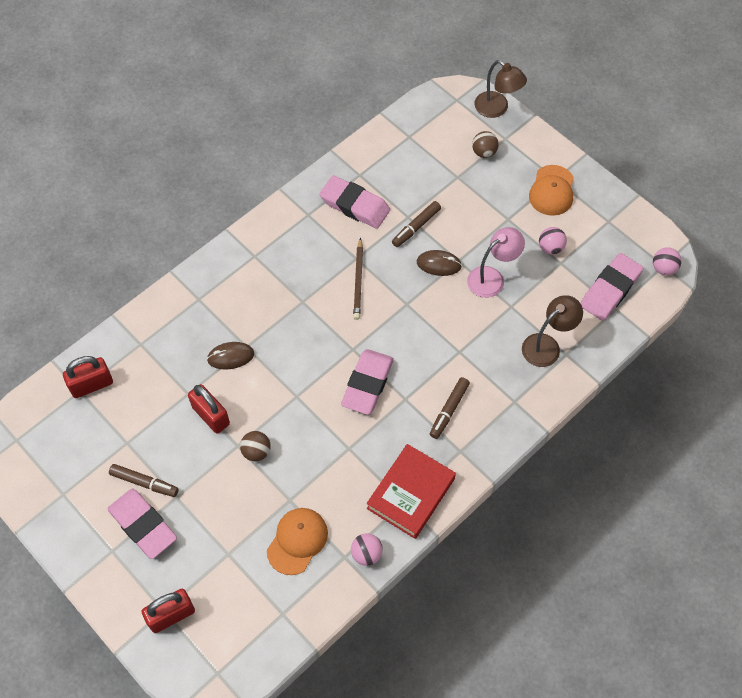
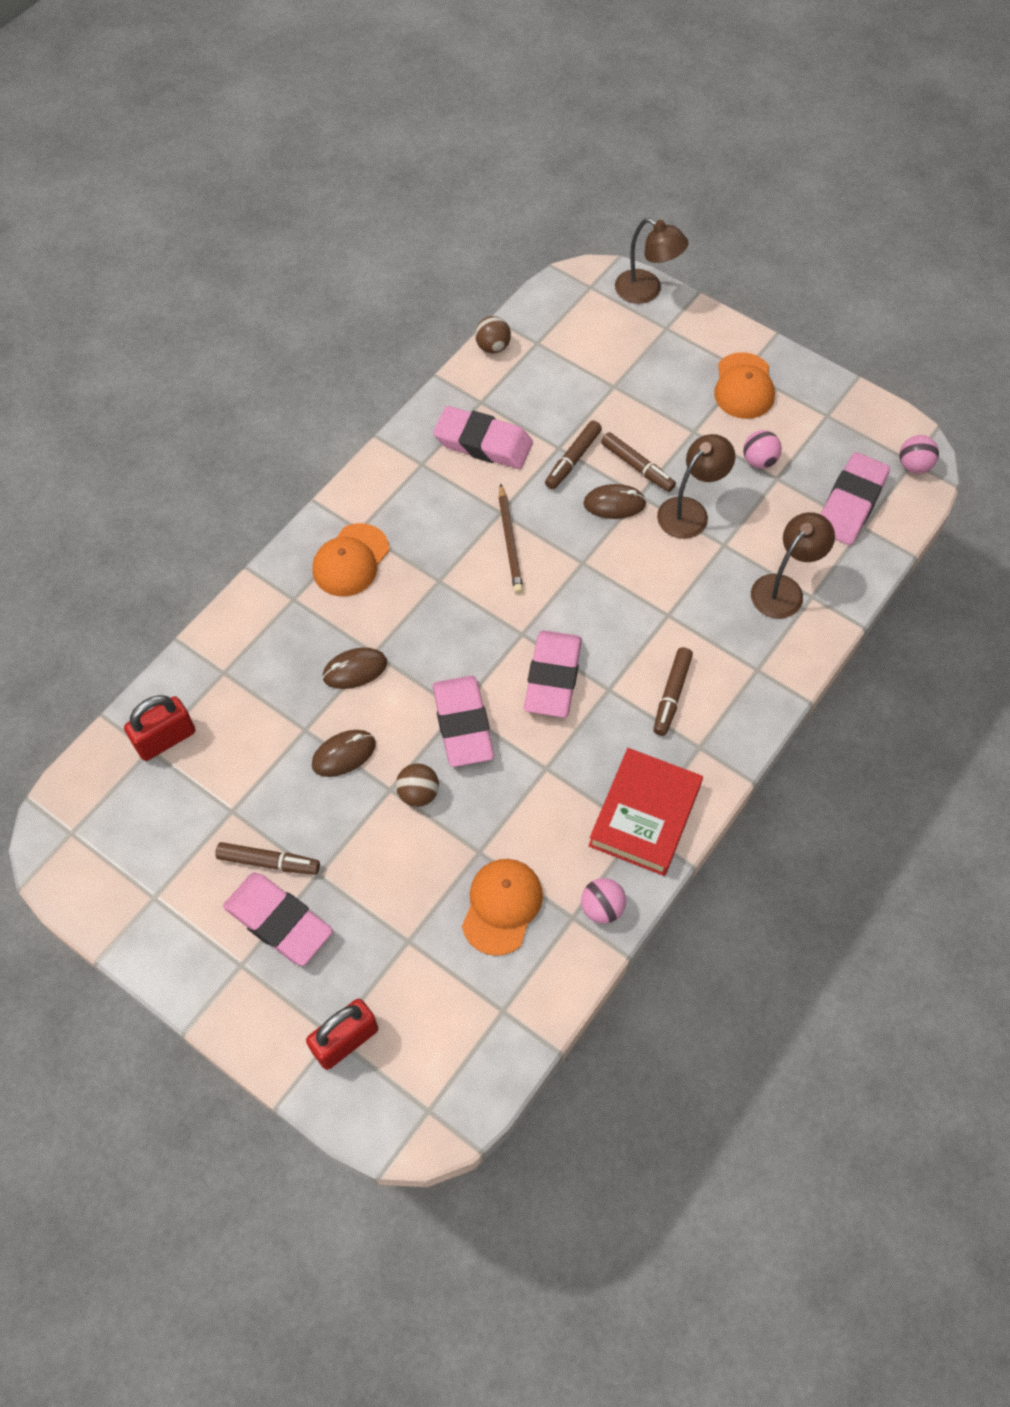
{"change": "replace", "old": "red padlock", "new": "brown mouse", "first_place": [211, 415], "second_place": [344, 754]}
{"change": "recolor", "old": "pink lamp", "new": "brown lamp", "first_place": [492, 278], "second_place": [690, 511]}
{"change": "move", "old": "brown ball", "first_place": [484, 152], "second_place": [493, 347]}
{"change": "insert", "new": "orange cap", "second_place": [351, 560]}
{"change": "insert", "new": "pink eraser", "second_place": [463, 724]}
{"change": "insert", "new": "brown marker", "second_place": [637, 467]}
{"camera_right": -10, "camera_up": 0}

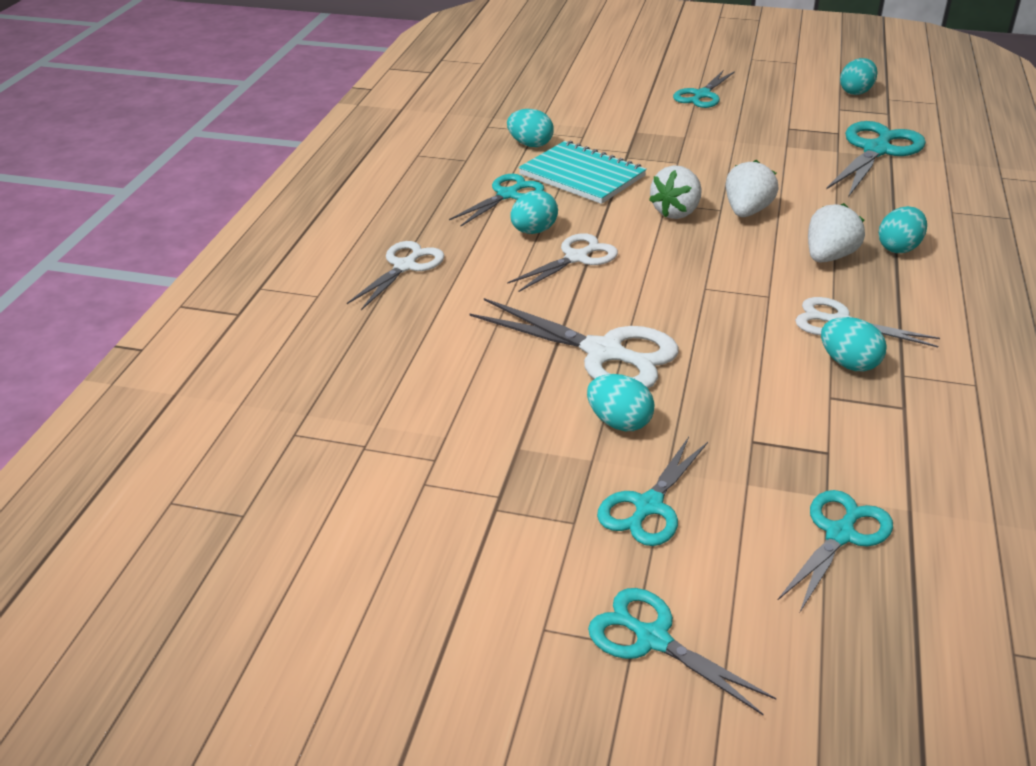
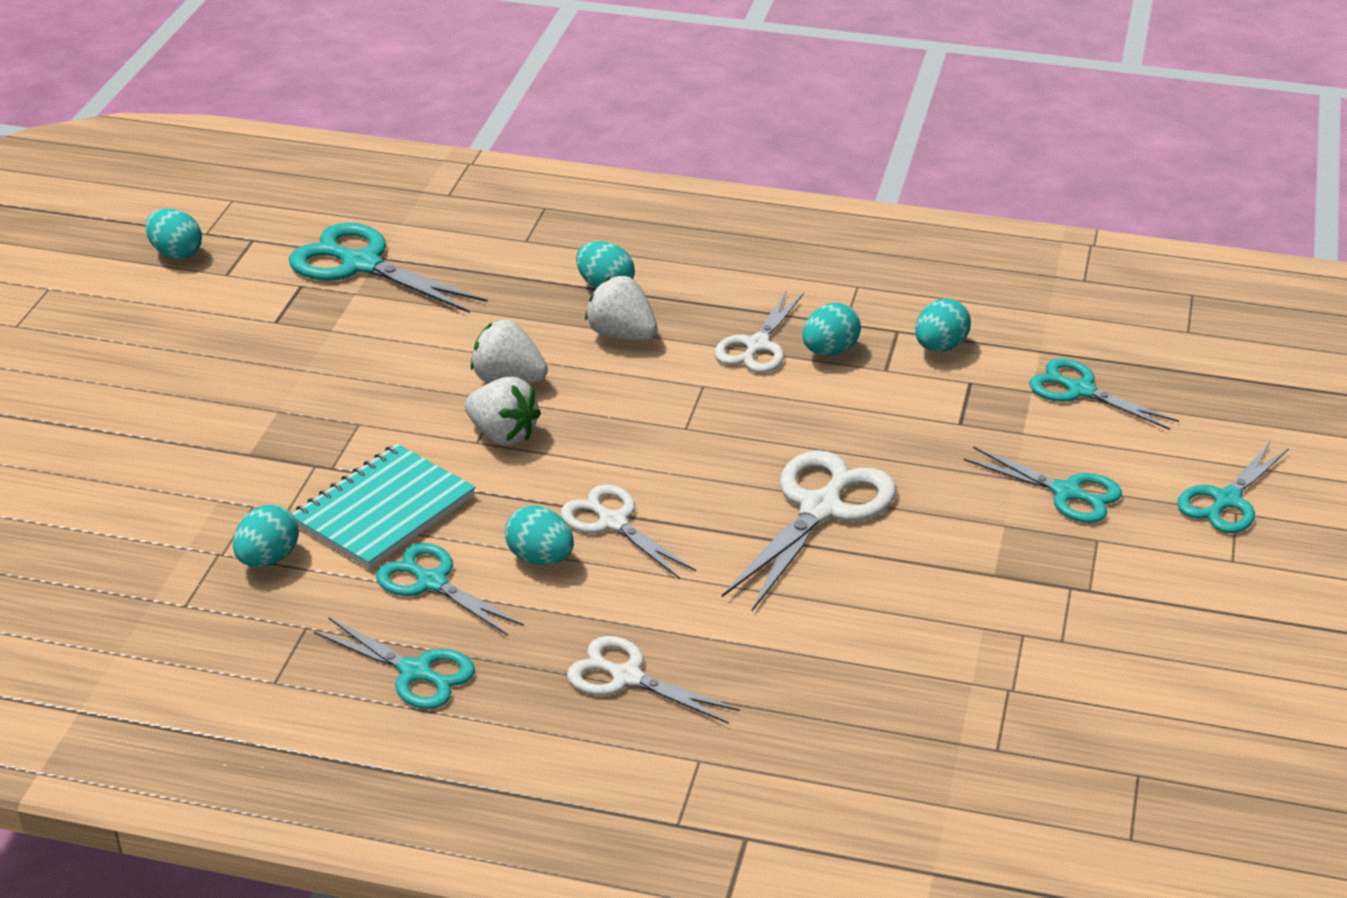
{"change": "move", "old": "turquoise egg", "first_place": [619, 422], "second_place": [940, 347]}
{"change": "move", "old": "turquoise scissors", "first_place": [701, 95], "second_place": [415, 672]}
{"camera_right": -90, "camera_up": 0}

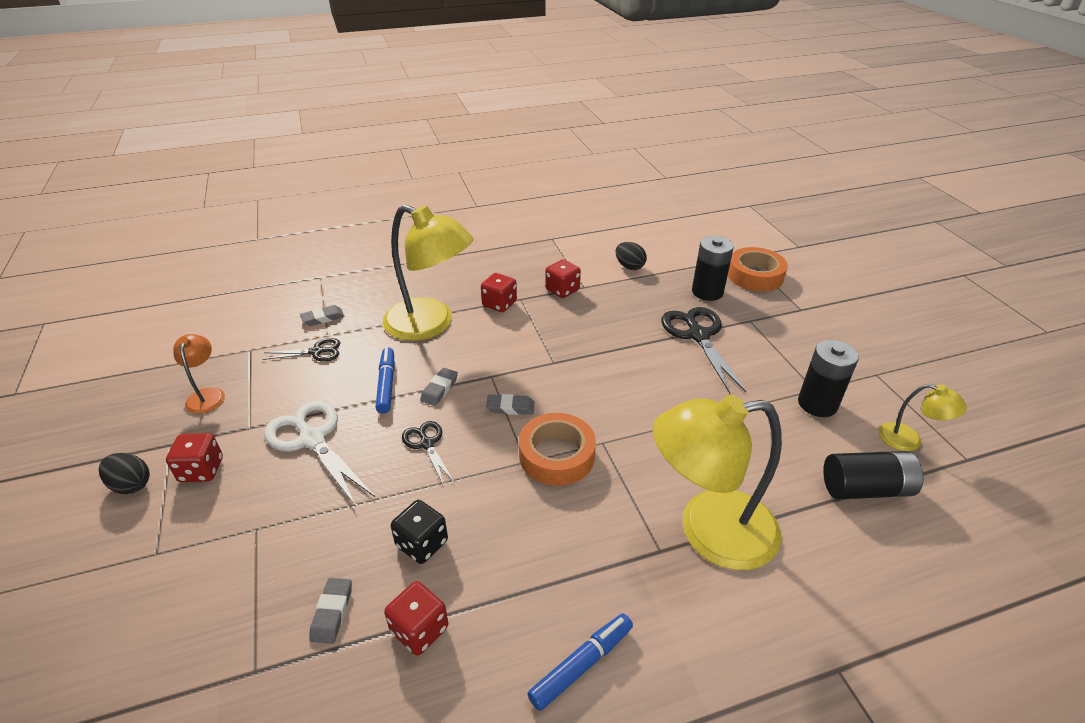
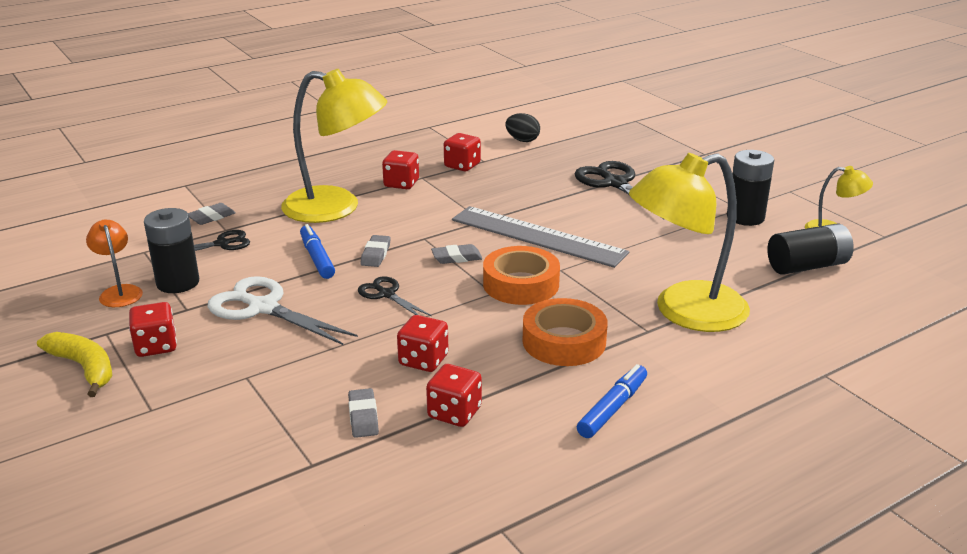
{"change": "replace", "old": "black egg", "new": "yellow banana", "first_place": [131, 485], "second_place": [84, 368]}
{"change": "recolor", "old": "black dice", "new": "red dice", "first_place": [422, 543], "second_place": [423, 360]}
{"change": "move", "old": "black battery", "first_place": [707, 292], "second_place": [178, 283]}
{"change": "move", "old": "orange tape", "first_place": [755, 276], "second_place": [564, 341]}
{"change": "insert", "new": "grey ruler", "second_place": [537, 236]}
{"camera_right": -15, "camera_up": -10}

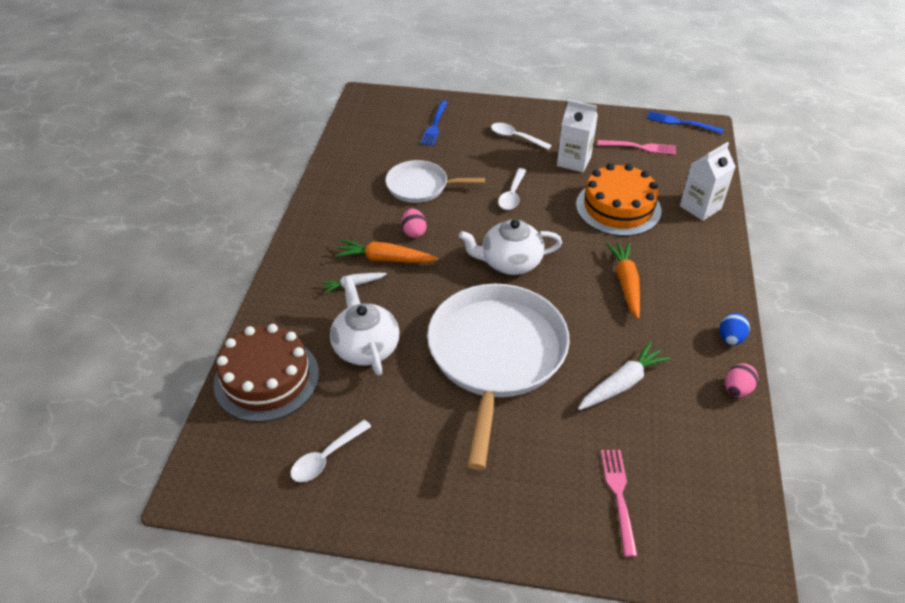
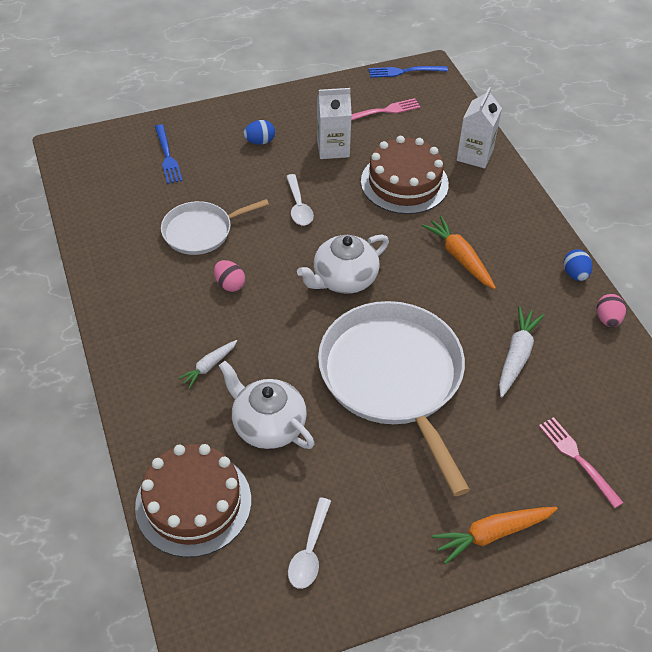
{"change": "move", "old": "orange carrot", "first_place": [385, 259], "second_place": [492, 534]}
{"change": "replace", "old": "white spoon", "new": "blue egg", "first_place": [516, 137], "second_place": [260, 141]}
{"change": "recolor", "old": "orange cake", "new": "brown cake", "first_place": [618, 207], "second_place": [404, 183]}
{"camera_right": -30, "camera_up": 5}

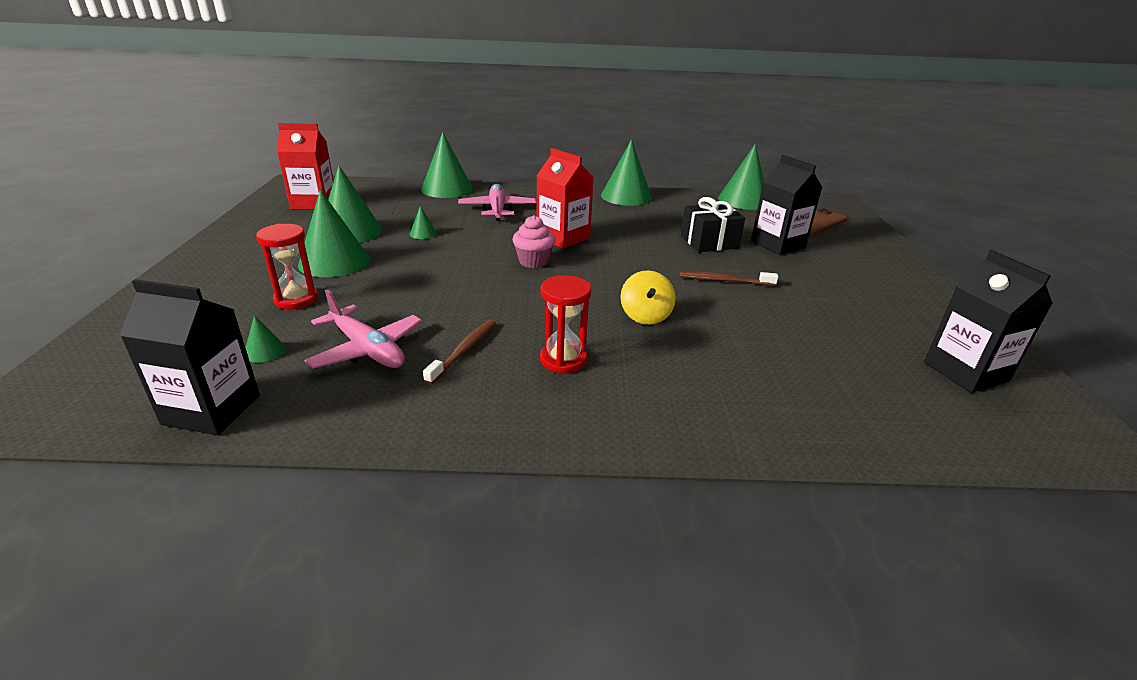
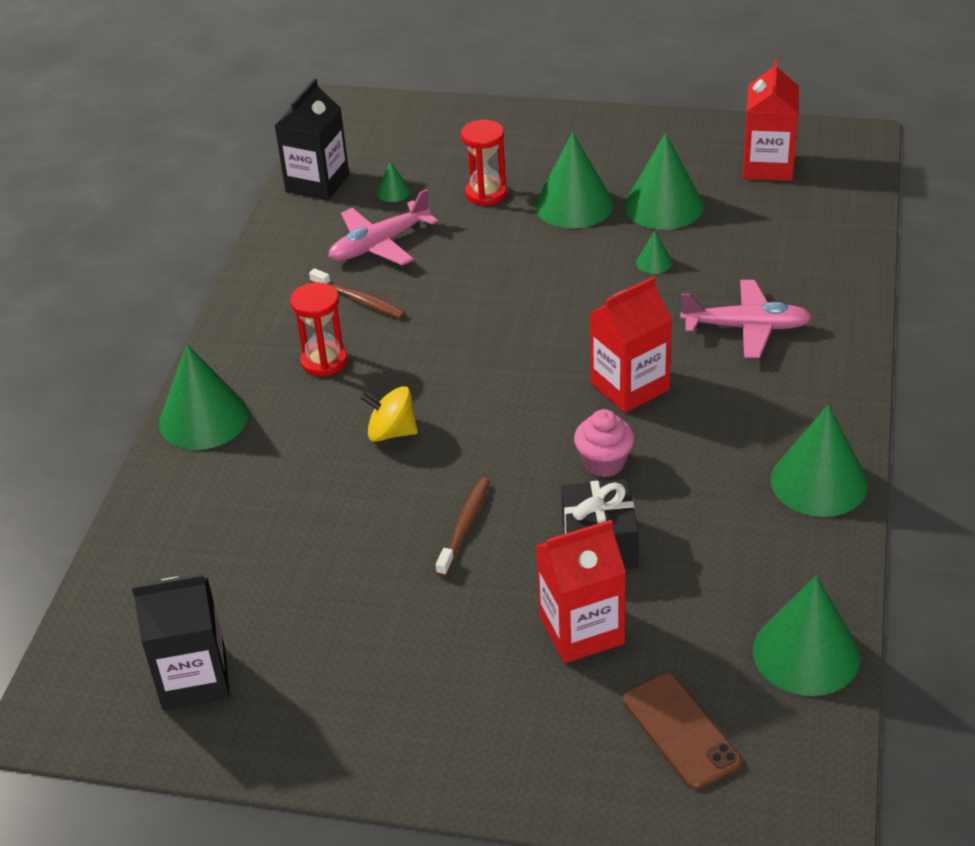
{"change": "move", "old": "green cone", "first_place": [447, 189], "second_place": [203, 418]}
{"change": "move", "old": "pink cupcake", "first_place": [533, 262], "second_place": [604, 463]}
{"change": "recolor", "old": "black carton", "new": "red carton", "first_place": [777, 244], "second_place": [581, 630]}
{"camera_right": 105, "camera_up": 10}

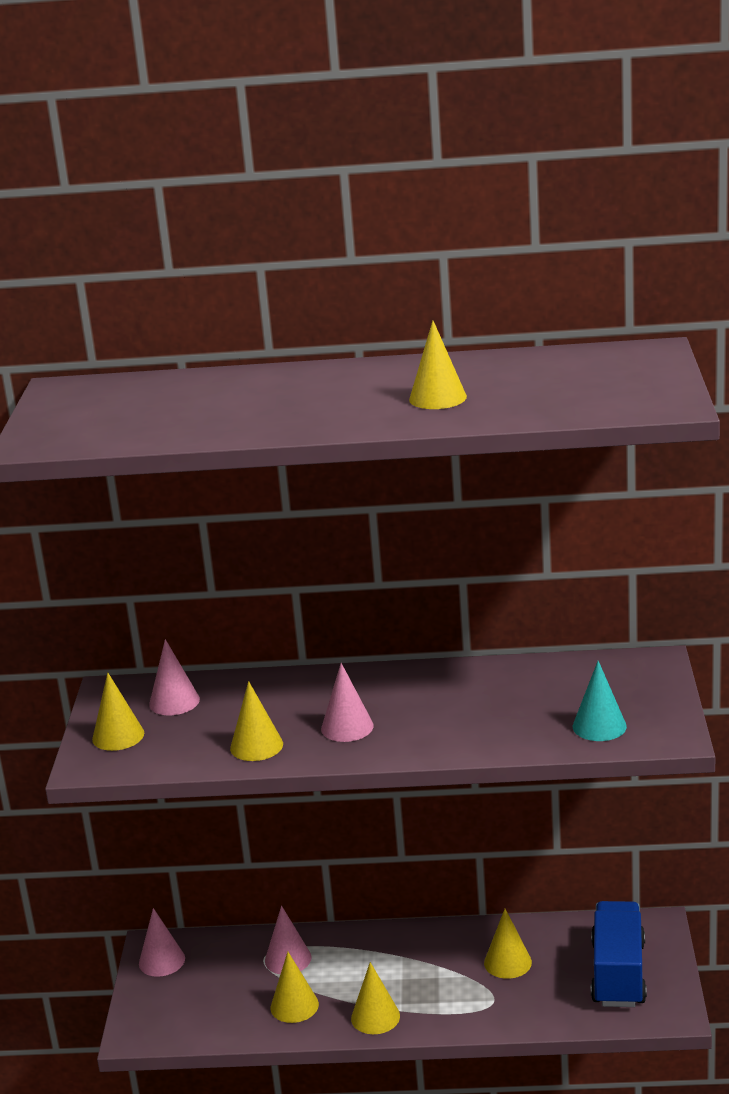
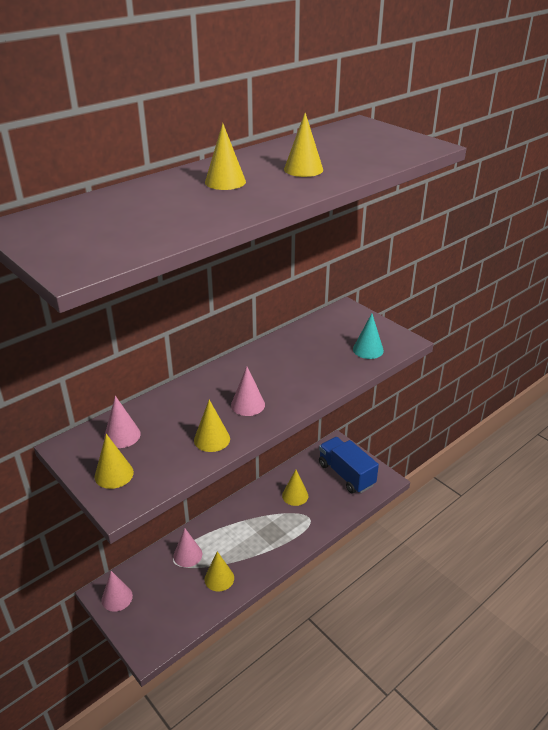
{"change": "move", "old": "yellow cone", "first_place": [375, 1017], "second_place": [225, 182]}
{"camera_right": -45, "camera_up": 10}

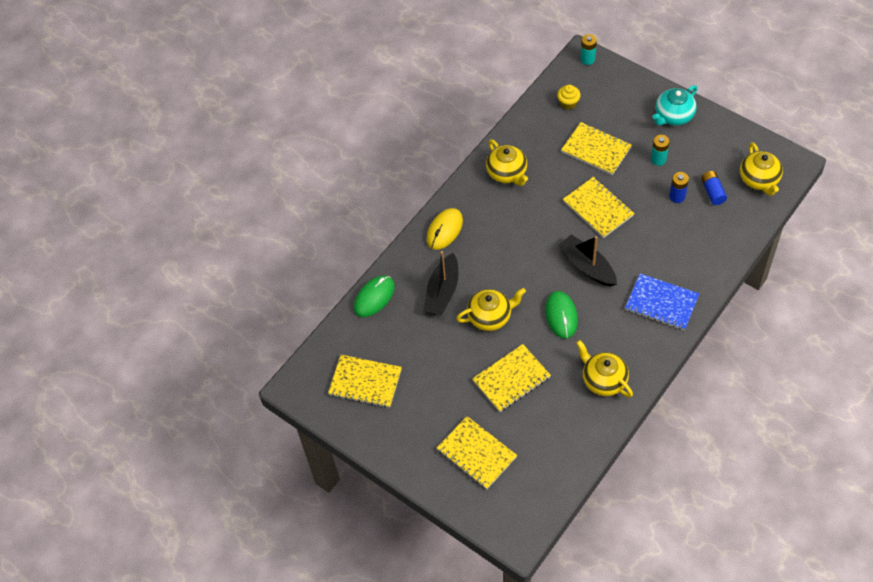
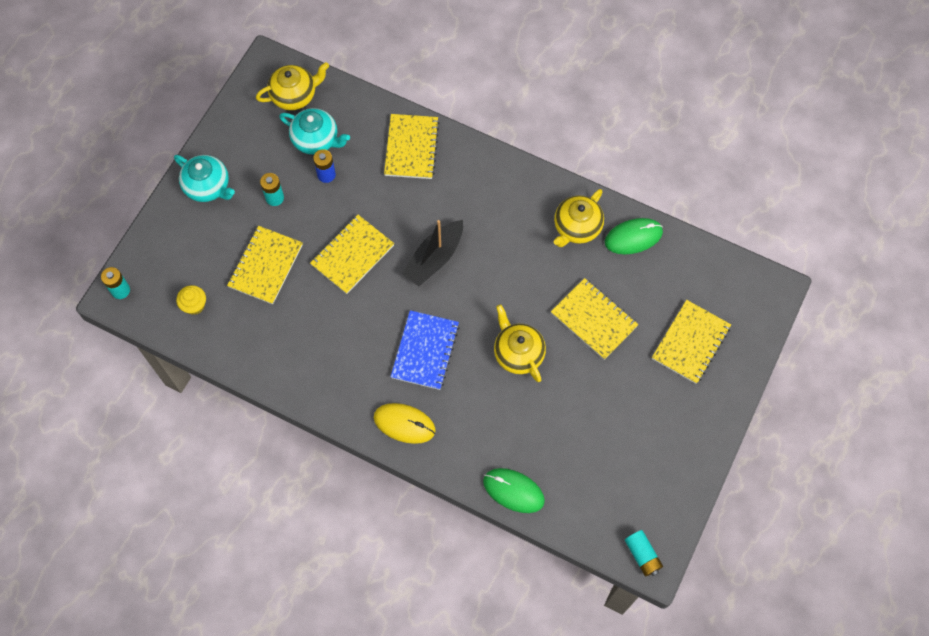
{"change": "move", "old": "yellow notebook", "first_place": [365, 382], "second_place": [411, 148]}
{"change": "delete", "old": "black boat", "first_place": [442, 291]}
{"change": "delete", "old": "yellow teapot", "first_place": [507, 173]}
{"change": "move", "old": "green mouse", "first_place": [561, 315], "second_place": [633, 237]}
{"change": "move", "old": "blue notebook", "first_place": [661, 303], "second_place": [425, 351]}
{"change": "replace", "old": "blue battery", "new": "turquoise teapot", "first_place": [712, 192], "second_place": [316, 140]}
{"change": "insert", "new": "turquoise battery", "second_place": [642, 555]}
{"camera_right": -105, "camera_up": 10}

